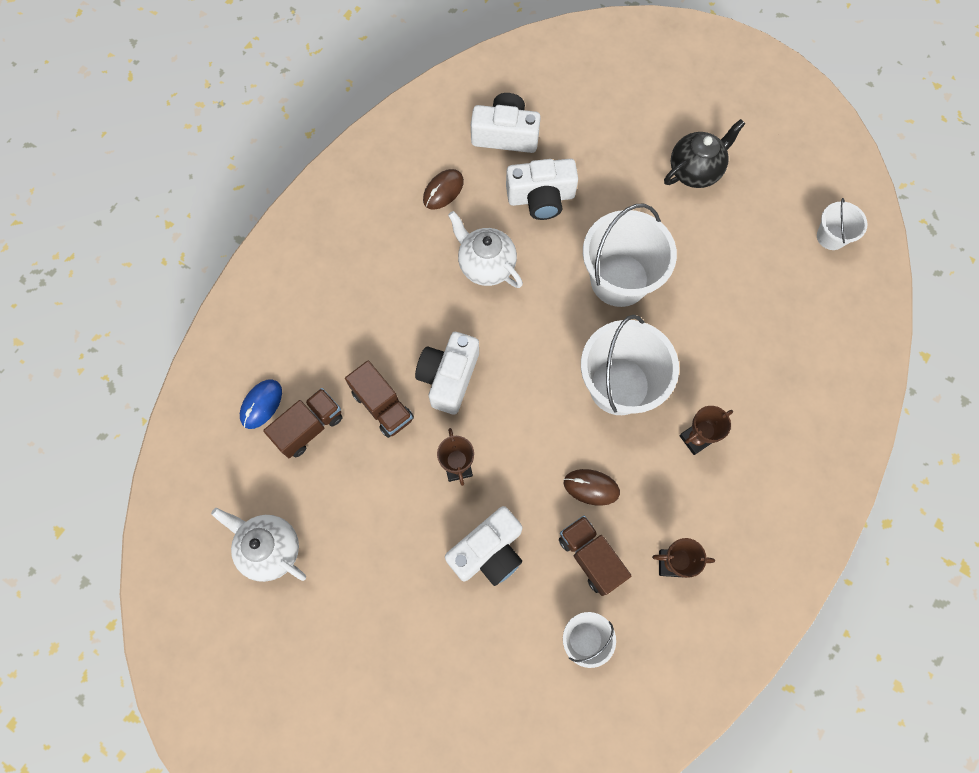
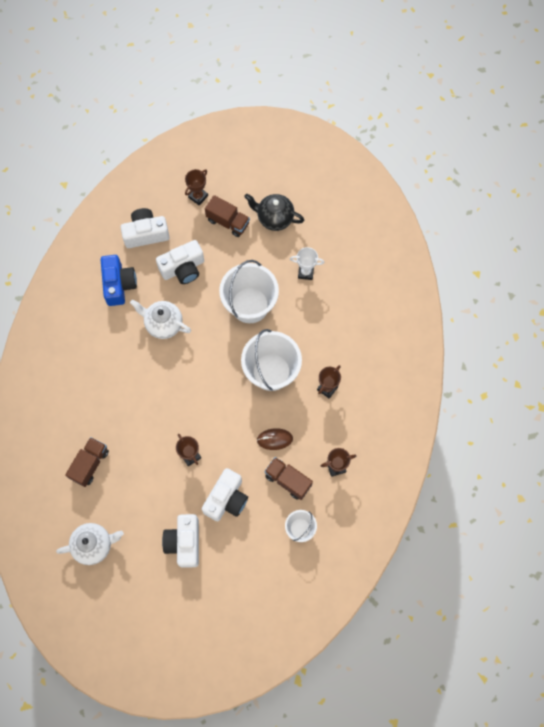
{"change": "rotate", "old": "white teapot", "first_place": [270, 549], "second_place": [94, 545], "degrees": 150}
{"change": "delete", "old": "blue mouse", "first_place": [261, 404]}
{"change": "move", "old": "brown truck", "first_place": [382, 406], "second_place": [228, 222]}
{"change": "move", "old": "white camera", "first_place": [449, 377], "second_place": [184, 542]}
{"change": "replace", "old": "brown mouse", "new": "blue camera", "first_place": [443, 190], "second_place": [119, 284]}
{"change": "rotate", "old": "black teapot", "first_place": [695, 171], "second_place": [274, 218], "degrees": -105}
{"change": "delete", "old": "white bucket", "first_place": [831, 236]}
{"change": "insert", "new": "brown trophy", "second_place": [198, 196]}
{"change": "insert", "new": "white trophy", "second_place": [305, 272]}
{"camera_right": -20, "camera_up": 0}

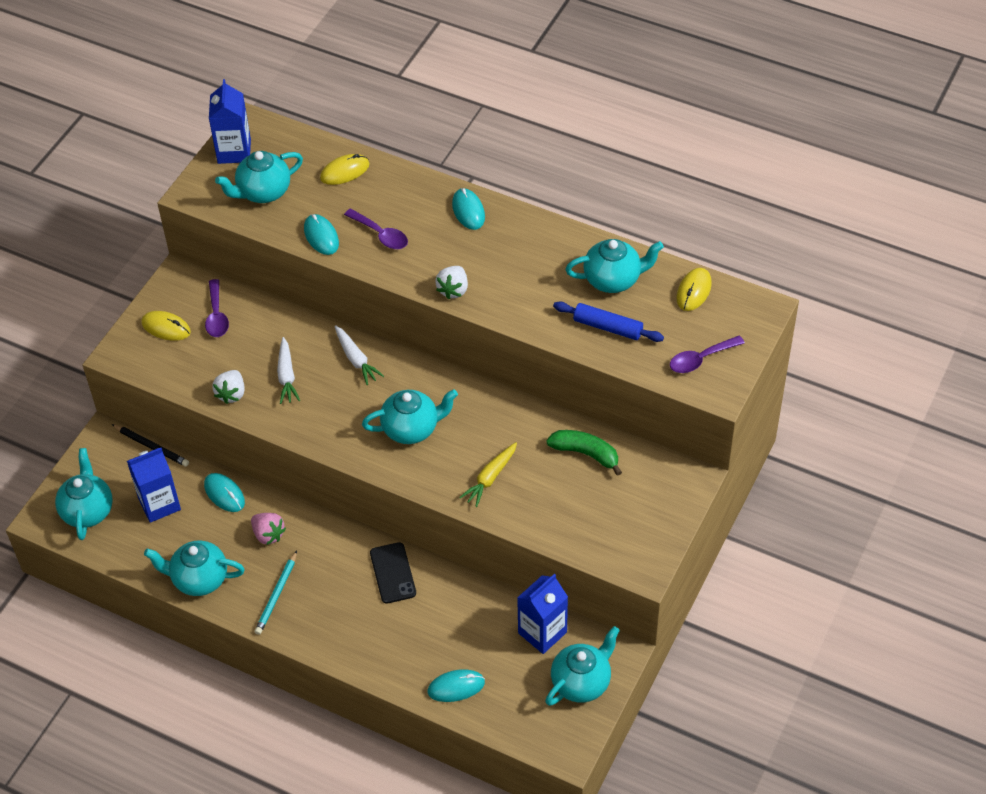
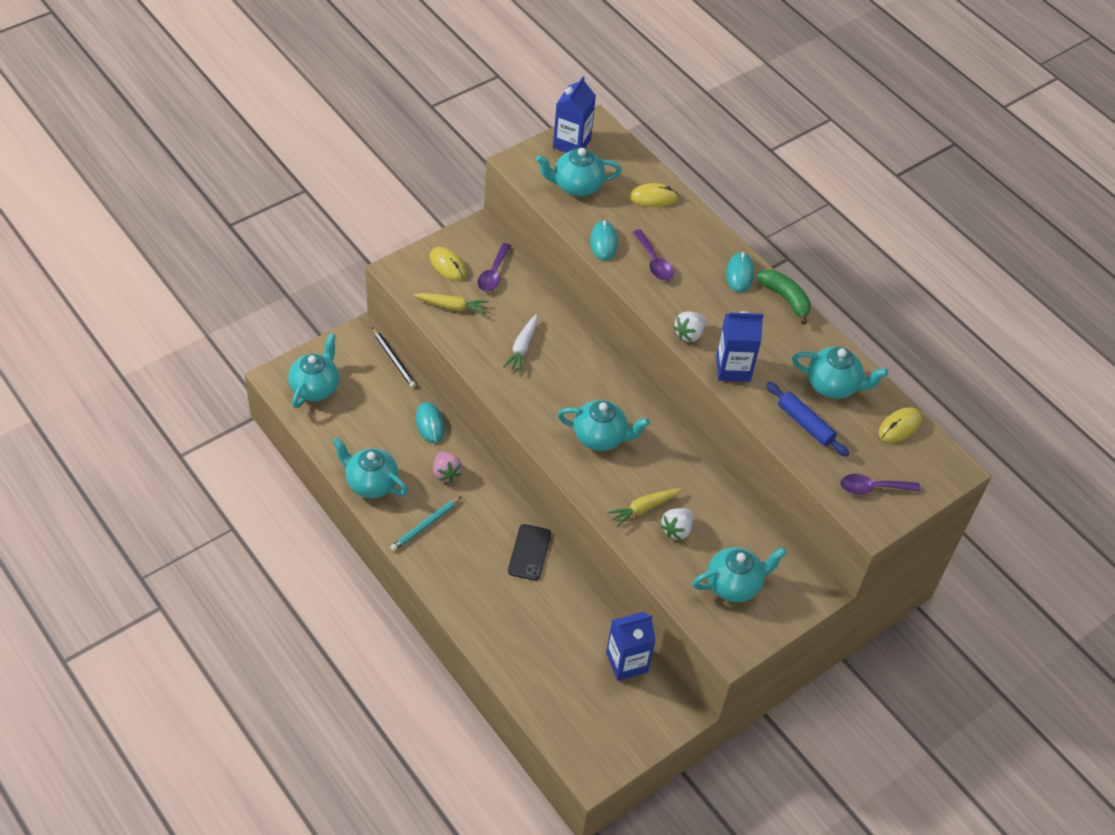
{"change": "move", "old": "blue carton", "first_place": [159, 504], "second_place": [733, 368]}
{"change": "move", "old": "white strawberry", "first_place": [231, 394], "second_place": [676, 530]}
{"change": "delete", "old": "white carrot", "first_place": [356, 359]}
{"change": "delete", "old": "turquoise mouse", "first_place": [456, 687]}
{"change": "move", "old": "turquoise teapot", "first_place": [581, 682], "second_place": [734, 585]}
{"change": "move", "old": "green banana", "first_place": [586, 454], "second_place": [785, 299]}
{"change": "insert", "new": "yellow carrot", "second_place": [452, 306]}
{"camera_right": 20, "camera_up": 0}

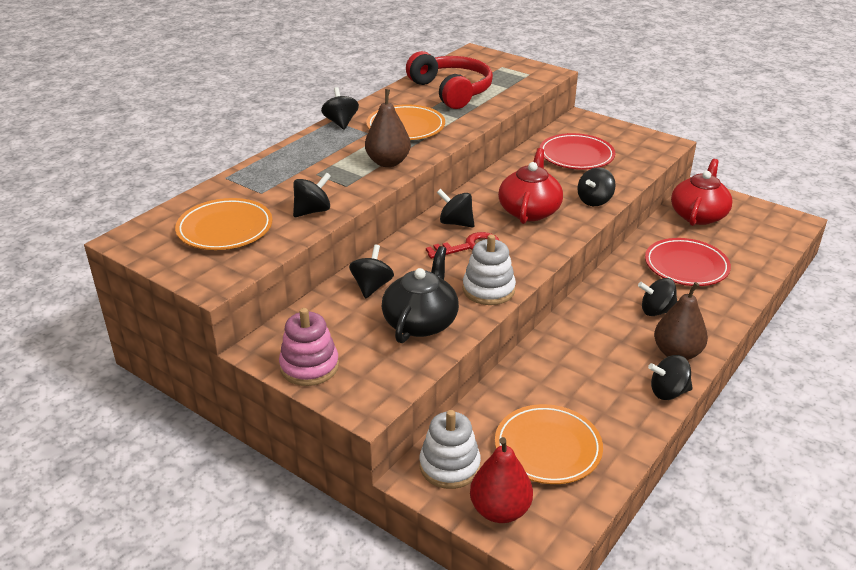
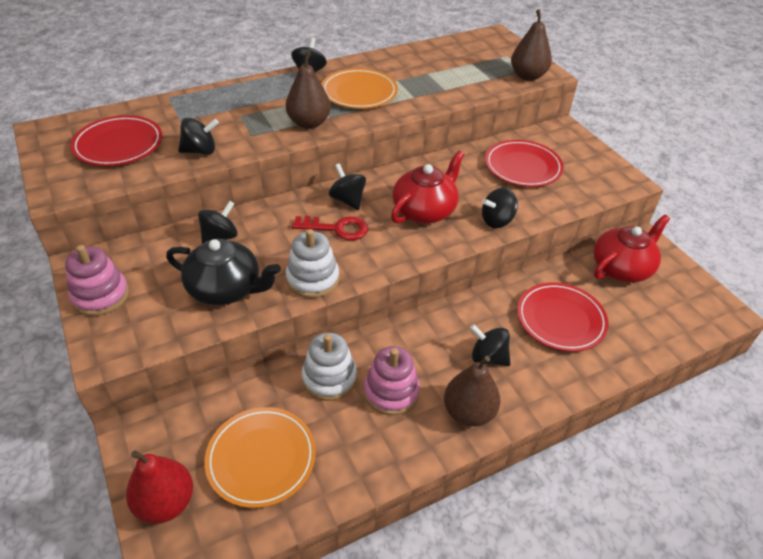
{"change": "recolor", "old": "orange plate", "new": "red plate", "first_place": [225, 229], "second_place": [119, 145]}
{"change": "rotate", "old": "black teapot", "first_place": [421, 322], "second_place": [226, 289], "degrees": 60}
{"change": "delete", "old": "red headphones", "first_place": [451, 91]}
{"change": "move", "old": "white stacking toy", "first_place": [449, 466], "second_place": [329, 378]}
{"change": "delete", "old": "black spinning top", "first_place": [668, 392]}
{"change": "insert", "new": "pink stacking toy", "second_place": [391, 392]}
{"change": "insert", "new": "brown pear", "second_place": [527, 76]}
{"camera_right": 25, "camera_up": 10}

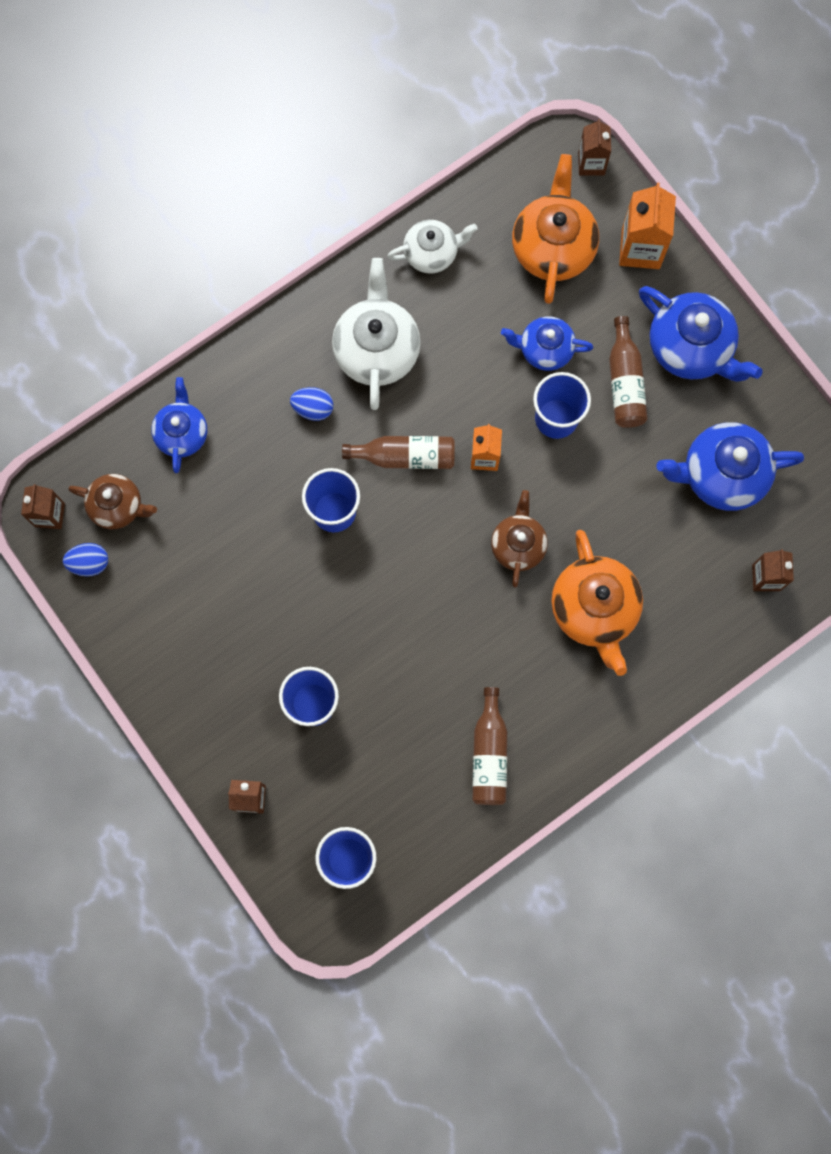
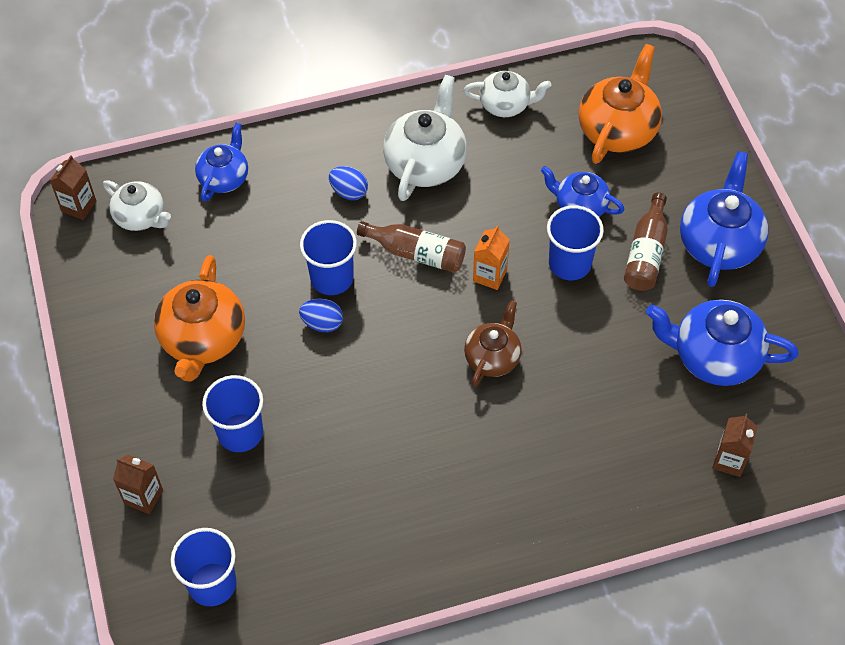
{"change": "move", "old": "blue egg", "first_place": [89, 563], "second_place": [322, 323]}
{"change": "recolor", "old": "brown teapot", "new": "white teapot", "first_place": [117, 506], "second_place": [141, 217]}
{"change": "delete", "old": "brown bottle", "first_place": [489, 754]}
{"change": "move", "old": "orange teapot", "first_place": [594, 609], "second_place": [203, 339]}
{"change": "delete", "old": "brown carton", "first_place": [591, 163]}
{"change": "delete", "old": "orange carton", "first_place": [640, 248]}
{"change": "rotate", "old": "blue teapot", "first_place": [690, 347], "second_place": [719, 243], "degrees": -135}
{"camera_right": 20, "camera_up": -20}

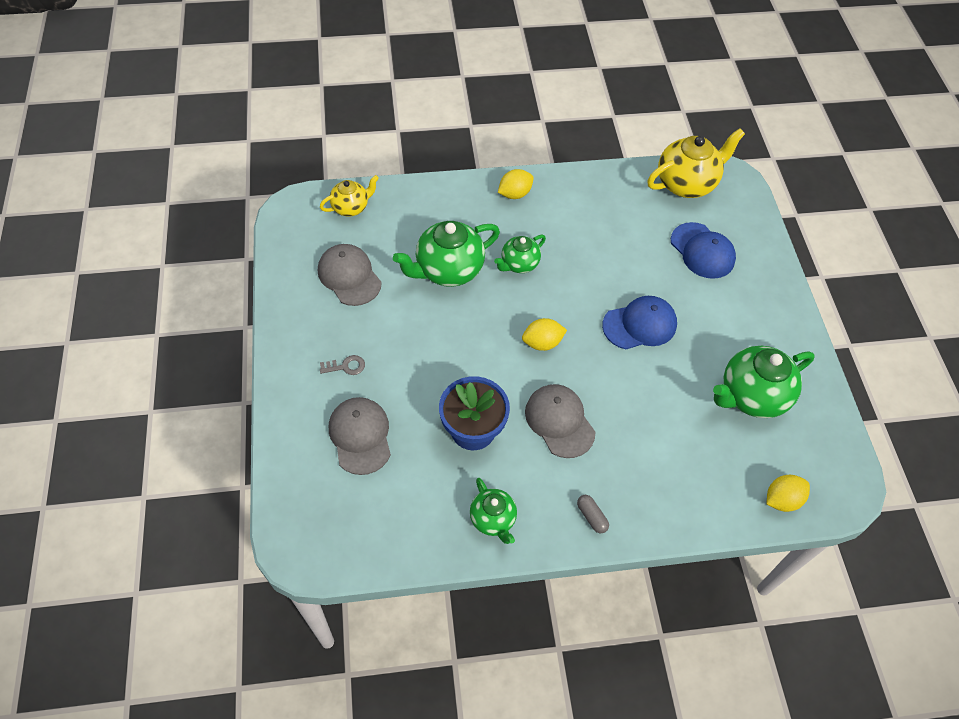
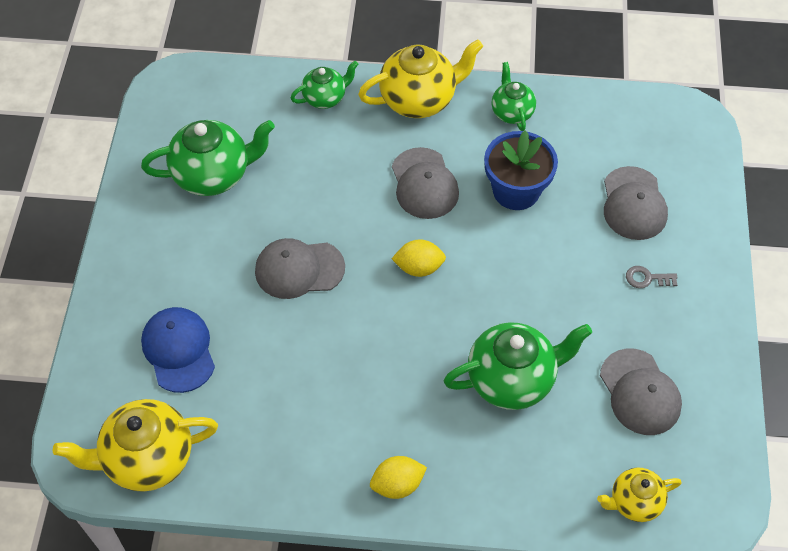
{"change": "move", "old": "green teapot", "first_place": [519, 264], "second_place": [325, 98]}
{"change": "replace", "old": "grey capsule", "new": "yellow teapot", "first_place": [591, 516], "second_place": [419, 100]}
{"change": "recolor", "old": "blue cap", "new": "grey cap", "first_place": [640, 325], "second_place": [299, 269]}
{"change": "delete", "old": "yellow lemon", "first_place": [782, 499]}
{"camera_right": -165, "camera_up": 0}

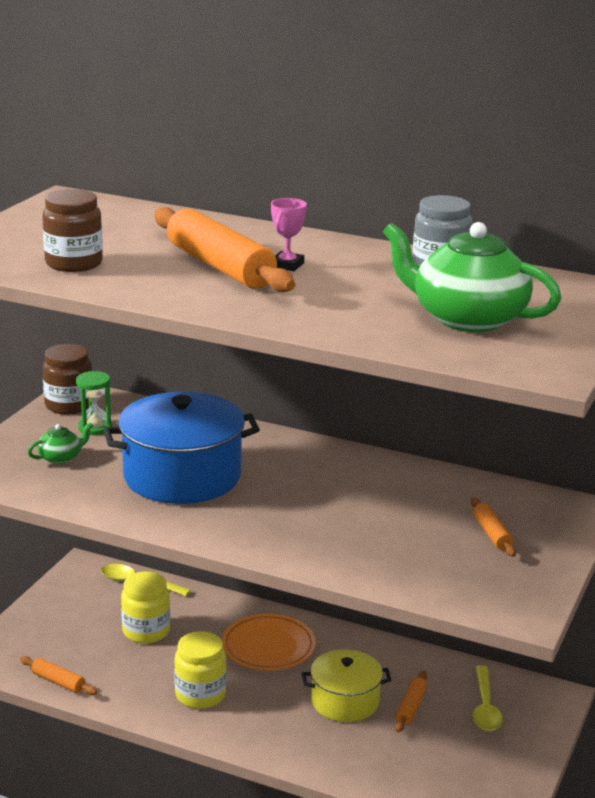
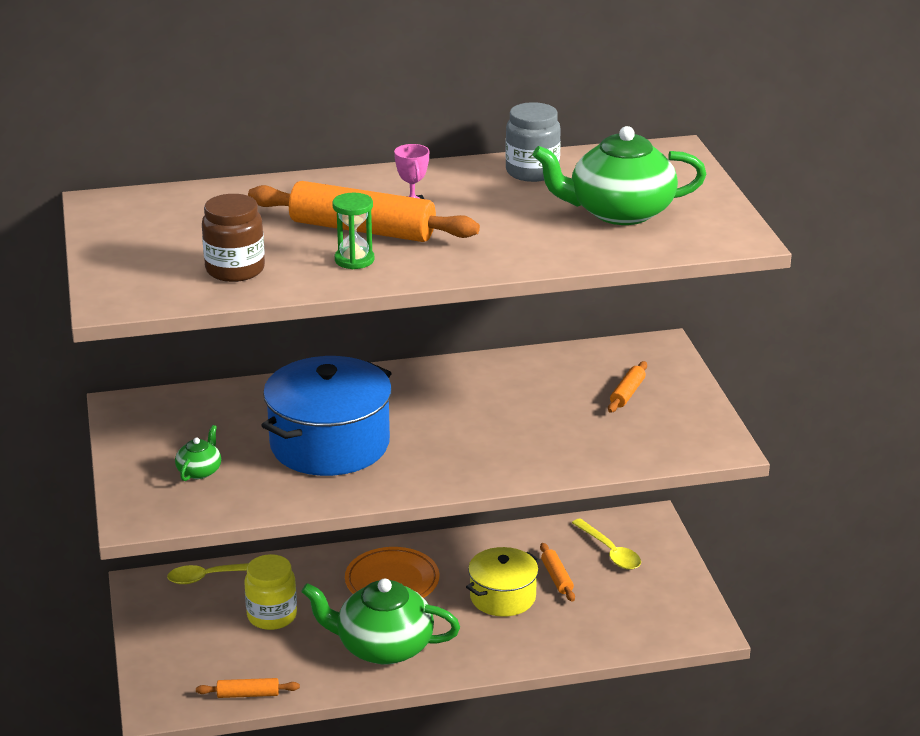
{"change": "delete", "old": "brown jar", "first_place": [69, 405]}
{"change": "move", "old": "green hourglass", "first_place": [95, 427], "second_place": [354, 260]}
{"change": "replace", "old": "yellow jar", "new": "green teapot", "first_place": [200, 695], "second_place": [383, 647]}
{"change": "rotate", "old": "orange rolling pin", "first_place": [491, 534], "second_place": [627, 393], "degrees": 75}
{"camera_right": -35, "camera_up": 5}

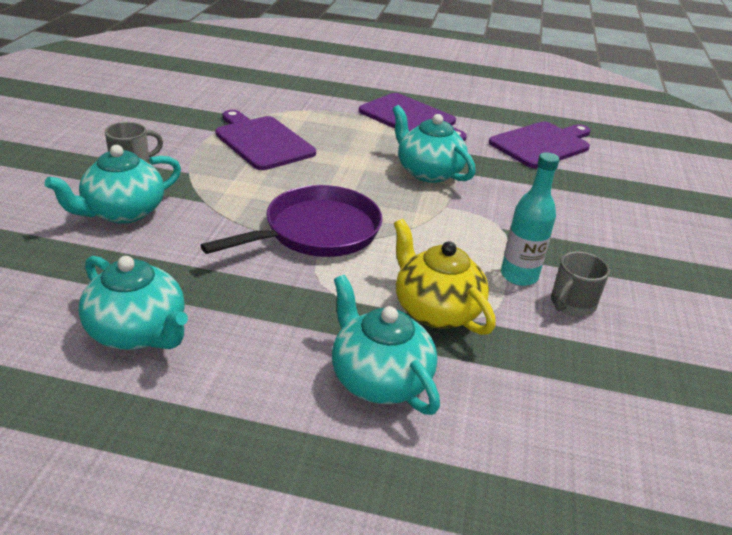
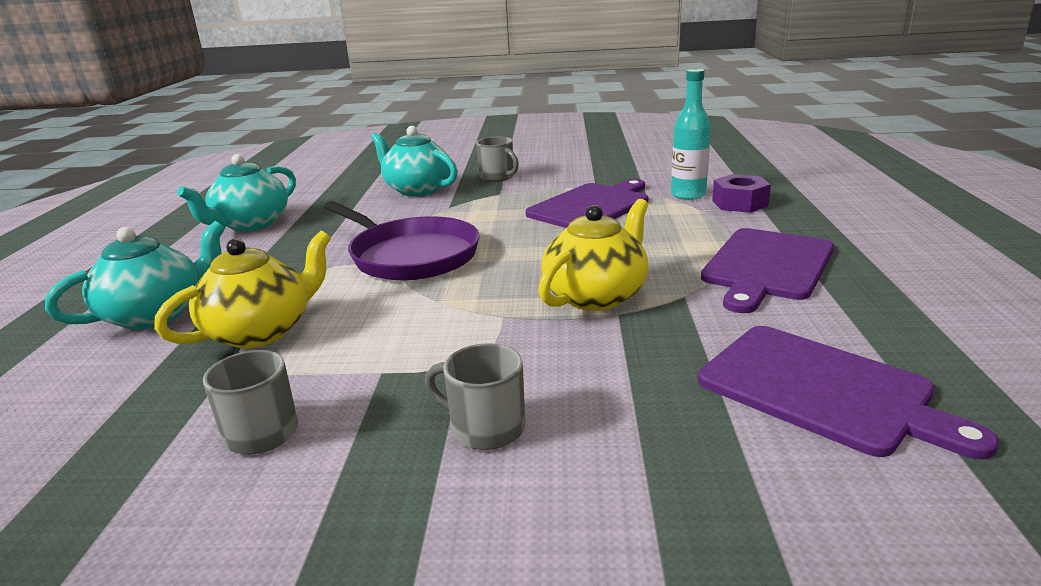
{"change": "recolor", "old": "turquoise teapot", "new": "yellow teapot", "first_place": [428, 172], "second_place": [596, 295]}
{"change": "move", "old": "turquoise bottle", "first_place": [519, 276], "second_place": [688, 195]}
{"change": "insert", "new": "grey mug", "second_place": [485, 428]}
{"change": "insert", "new": "purple nut", "second_place": [739, 203]}
{"camera_right": 85, "camera_up": -10}

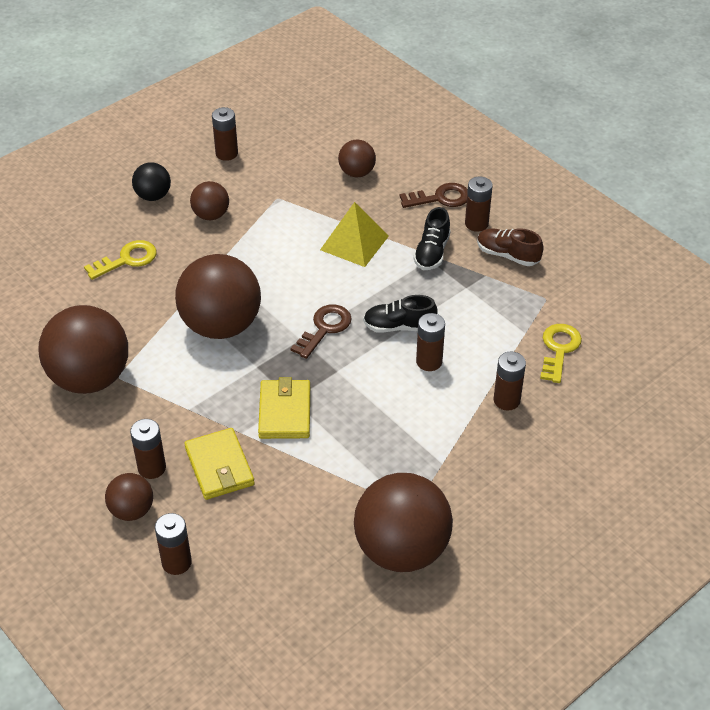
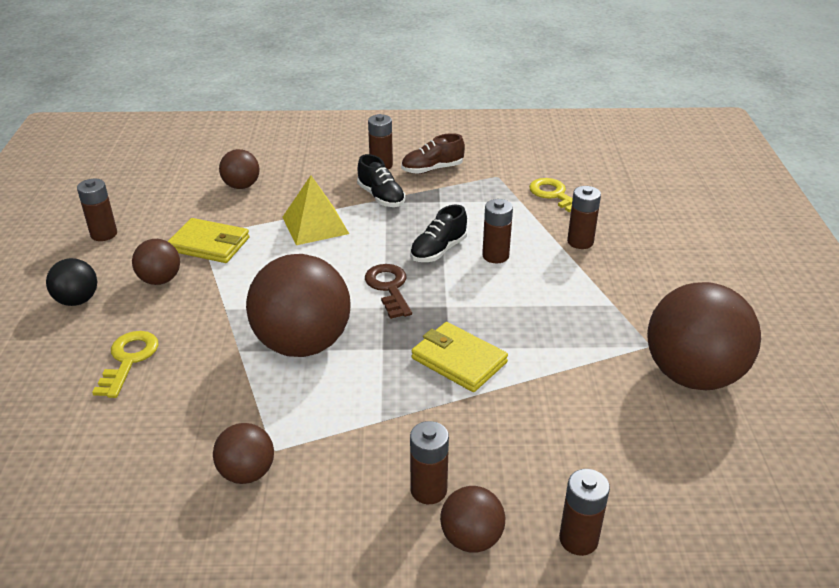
{"change": "resize", "old": "brown ball", "first_place": [90, 378], "second_place": [247, 472], "factor": 0.5}
{"change": "move", "old": "yellow wallet", "first_place": [219, 466], "second_place": [209, 244]}
{"change": "delete", "old": "brown key", "first_place": [440, 198]}
{"camera_right": -50, "camera_up": -10}

